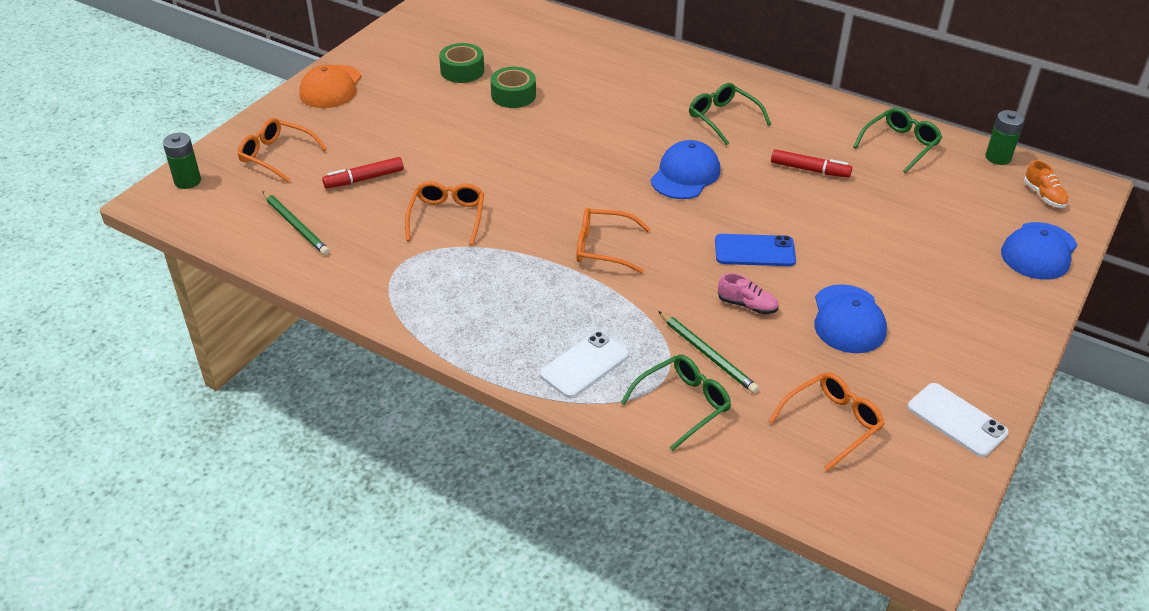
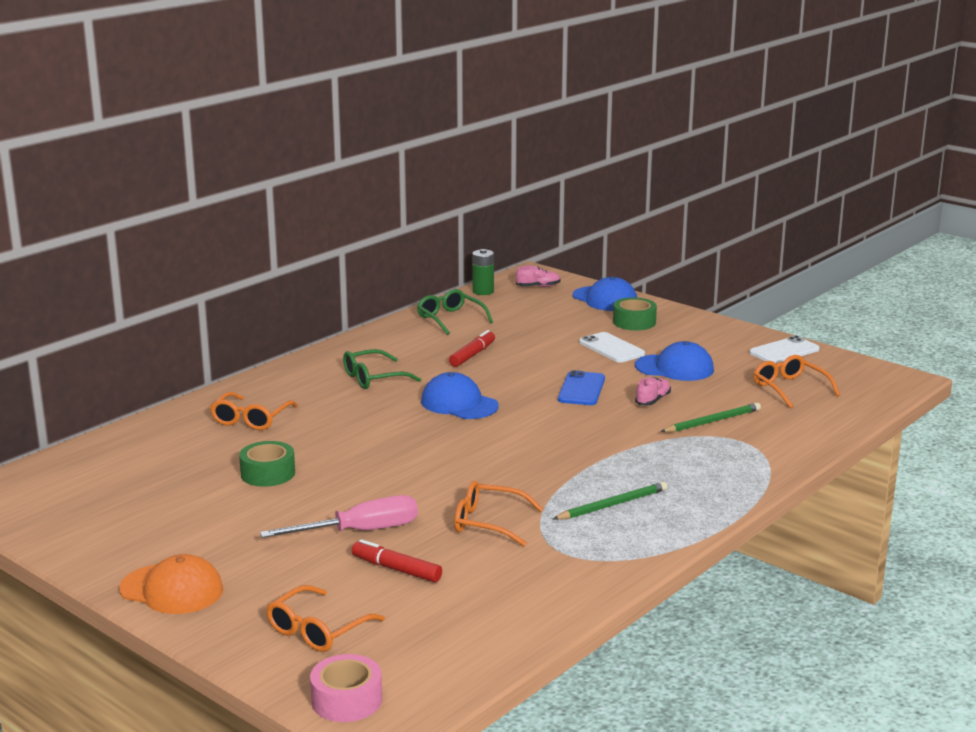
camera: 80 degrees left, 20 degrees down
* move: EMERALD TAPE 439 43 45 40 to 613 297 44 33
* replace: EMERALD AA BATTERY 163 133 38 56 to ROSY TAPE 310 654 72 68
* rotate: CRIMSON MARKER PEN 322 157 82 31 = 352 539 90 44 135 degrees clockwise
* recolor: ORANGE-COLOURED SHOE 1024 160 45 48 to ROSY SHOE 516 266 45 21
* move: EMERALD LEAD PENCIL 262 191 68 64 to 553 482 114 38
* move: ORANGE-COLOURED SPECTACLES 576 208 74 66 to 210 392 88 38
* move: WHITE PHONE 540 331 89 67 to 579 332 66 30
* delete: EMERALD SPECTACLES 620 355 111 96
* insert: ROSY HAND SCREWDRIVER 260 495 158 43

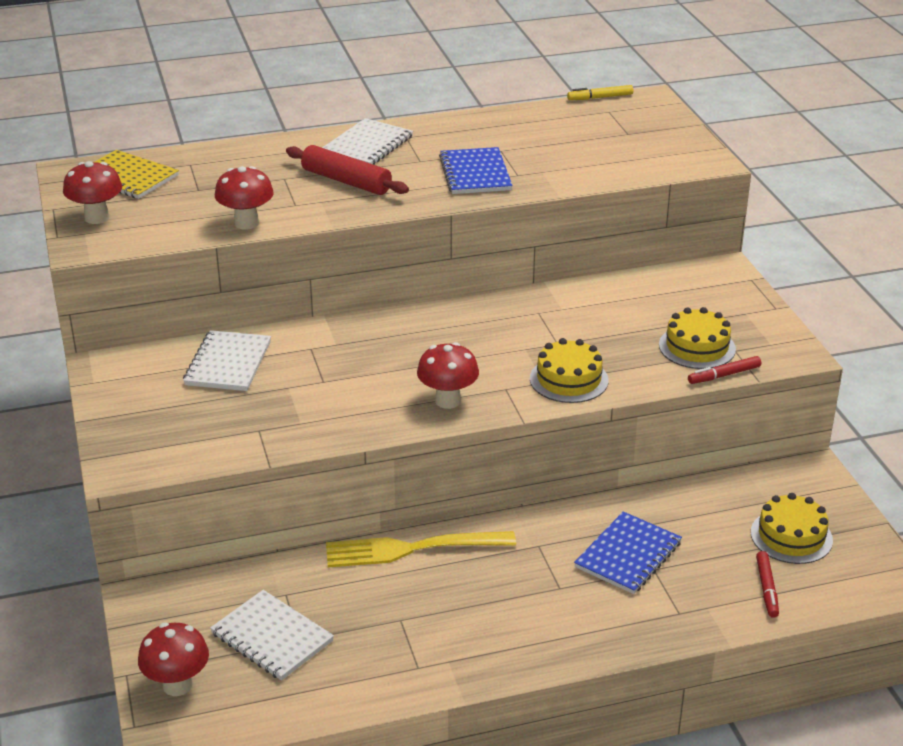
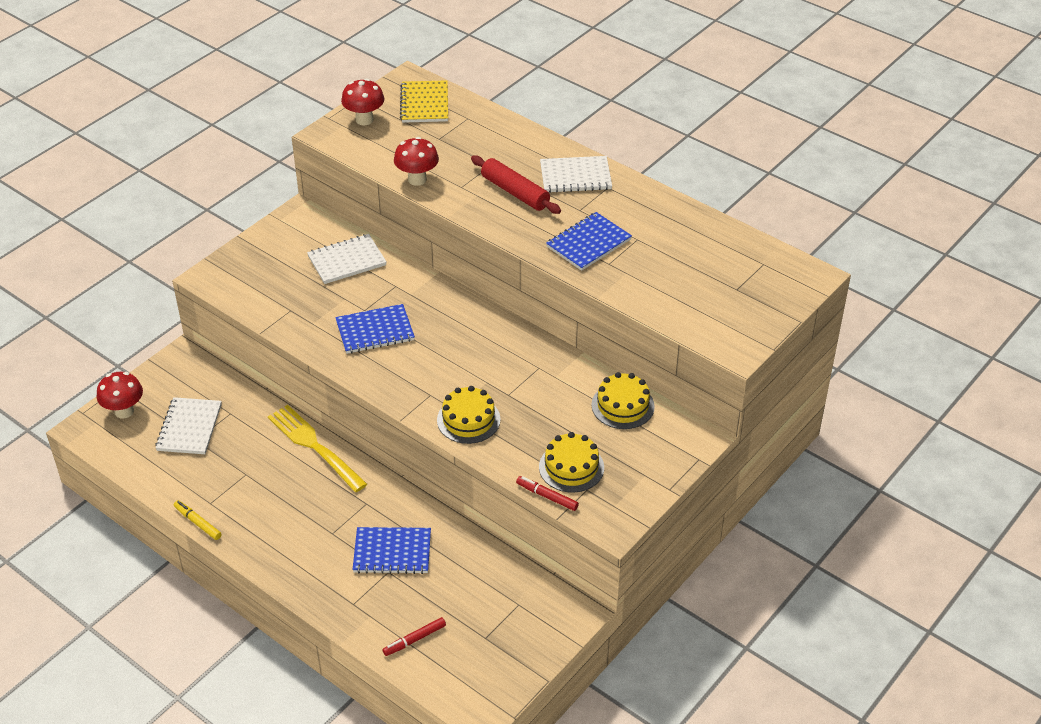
camera: 55 degrees right, 10 degrees up
* move: GOLDEN MARKER PEN 567 85 66 15 to 174 500 48 40
* rotate: CRIMSON ROLLING PIN 286 145 123 50 = 471 156 90 58 45 degrees counterclockwise
* delete: CRIMSON TOADSTOOL 417 342 62 67
* move: GOLDEN LAYER CAKE 751 493 82 71 to 592 372 63 57
* insert: BLUE EXERCISE BOOK 335 304 80 50

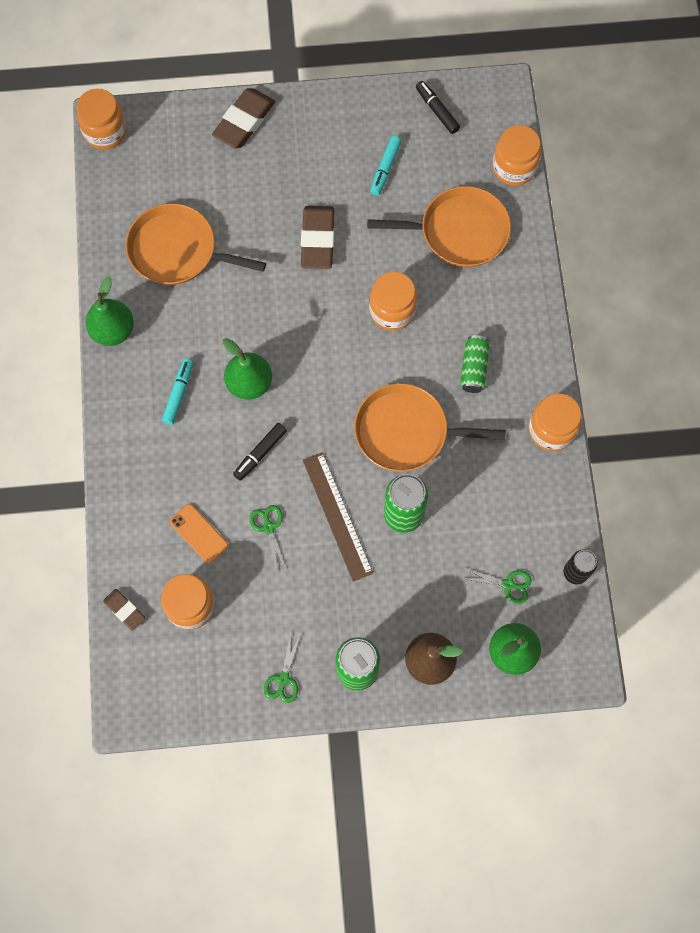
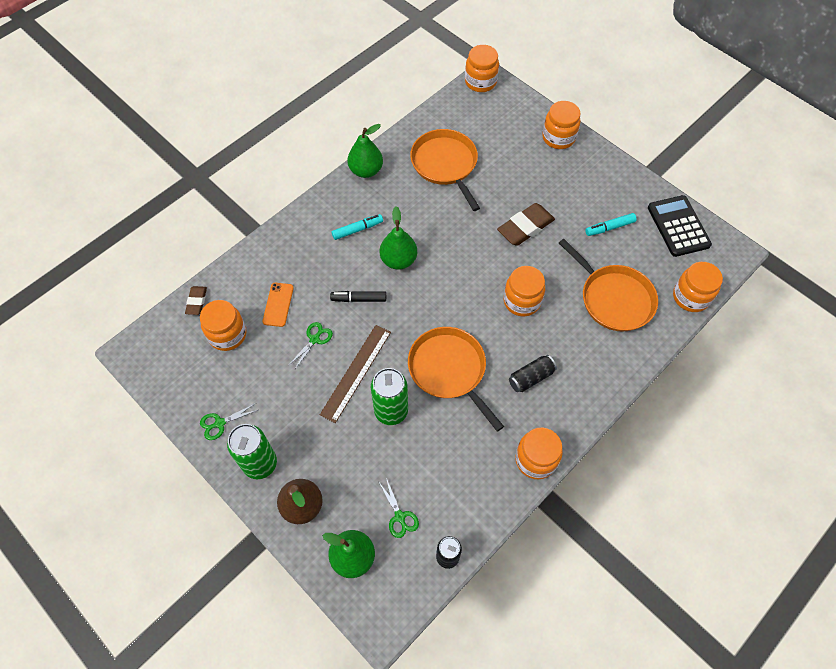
camera: 50 degrees right, 10 degrees down
* replace: EBONY MARKER PEN 416 81 44 53 to EBONY POCKET CALCULATOR 648 195 64 62
* replace: DARK BROWN ERASER 212 88 63 60 to ORANGE-COLOURED JAR 542 101 39 48
* recolor: EMERALD SODA CAN 460 335 30 58 to EBONY SODA CAN 509 355 48 37

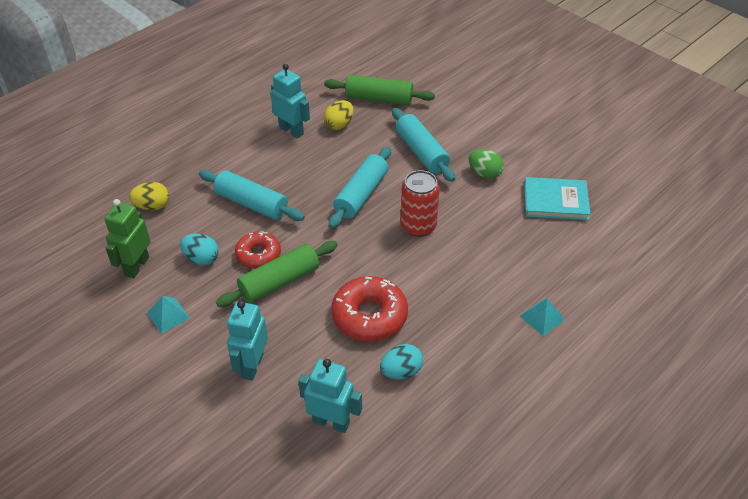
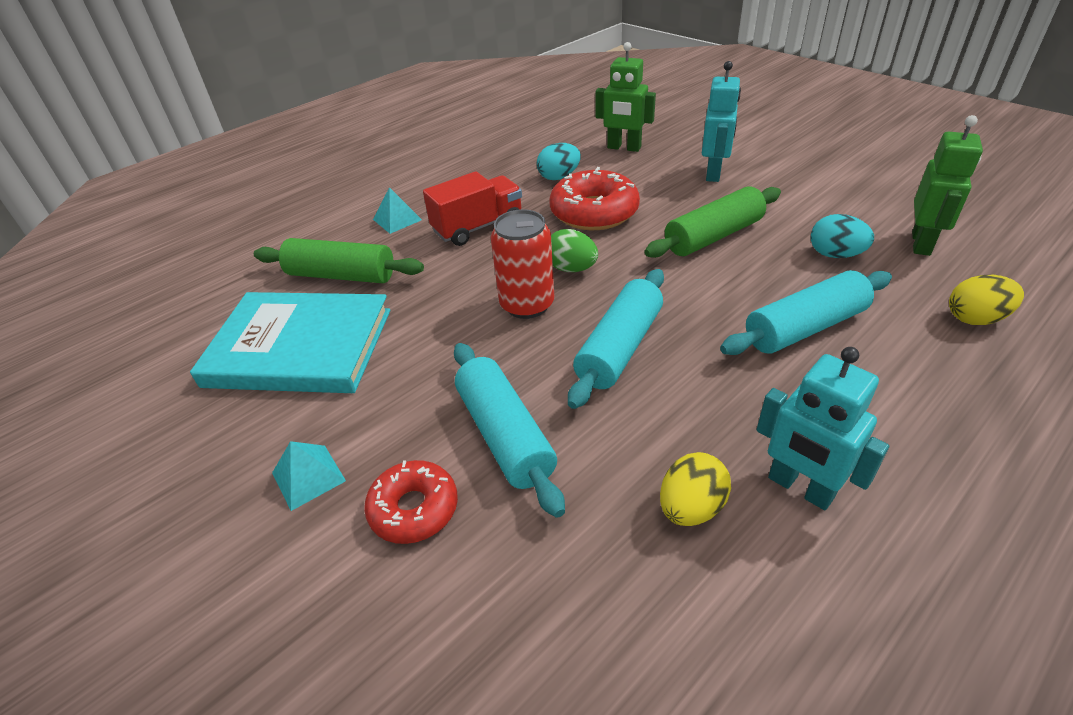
camera: 175 degrees left, 5 degrees down
* move: EMERALD ROLLING PIN 324 75 111 30 to 254 238 170 45
* move: EMERALD EGG 469 149 35 30 to 551 229 47 43
* rotate: TURQUOISE ROLLING PIN 199 170 106 51 = 720 270 172 85 60 degrees counterclockwise
* resize: TURQUOISE HARDBACK 524 177 67 43 = 190 292 201 101 x1.55
* move: CRIMSON DONUT 235 232 46 37 to 364 460 94 84
* move: TURQUOISE PYRAMID 147 296 43 38 to 272 441 74 70
* recolor: TURQUOISE TOY ROBOT 298 359 64 74 to EMERALD TOY ROBOT 595 42 61 110
* insert: CRIMSON TRUCK 423 171 99 75

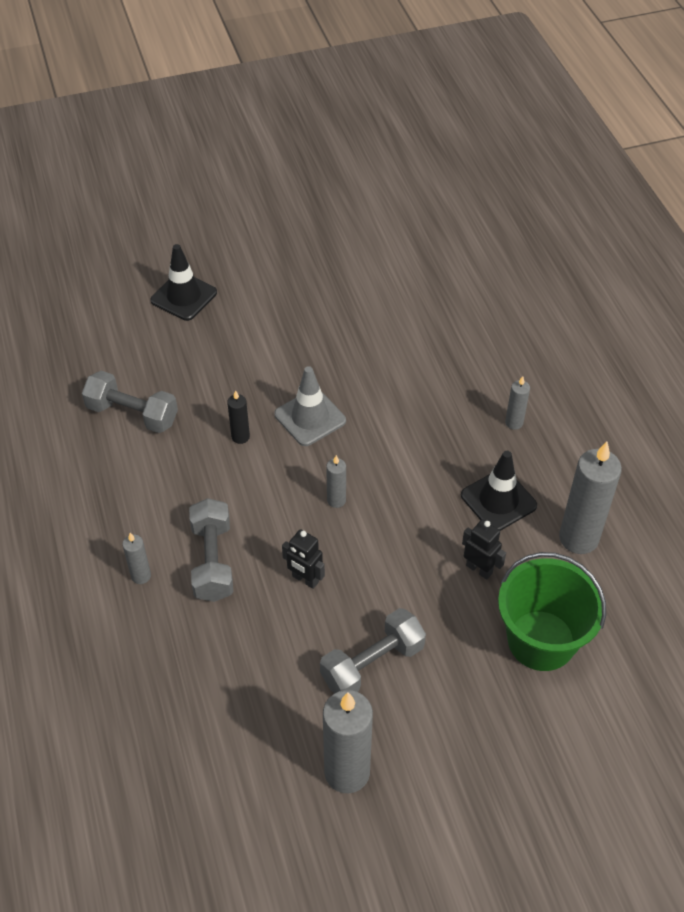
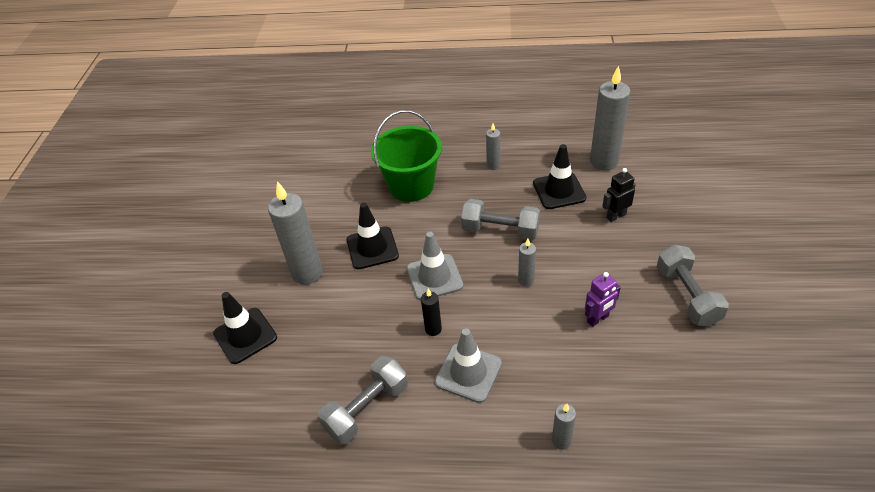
camera: 65 degrees left, 5 degrees down
* move: GREY FREE WEIGHT 189 498 44 104 to 461 199 79 42
* recolor: EBONY TOY ROBOT 282 529 43 60 to VIOLET TOY ROBOT 585 272 36 55
* move: EMERALD SAND BUCKET 498 552 108 119 to 371 110 71 92
* move: GREY PILLAR CANDLE 323 690 50 103 to 268 181 55 104
* insert: EBONY TRAFFIC CONE 347 203 52 66
* insert: GREY TRAFFIC CONE 435 328 67 75

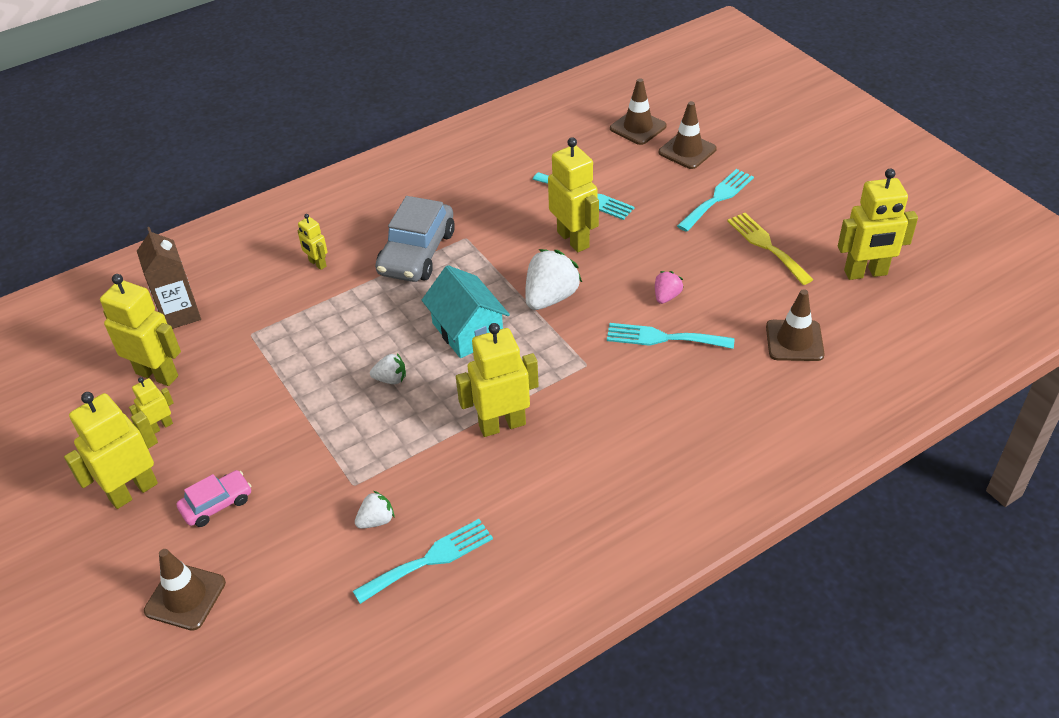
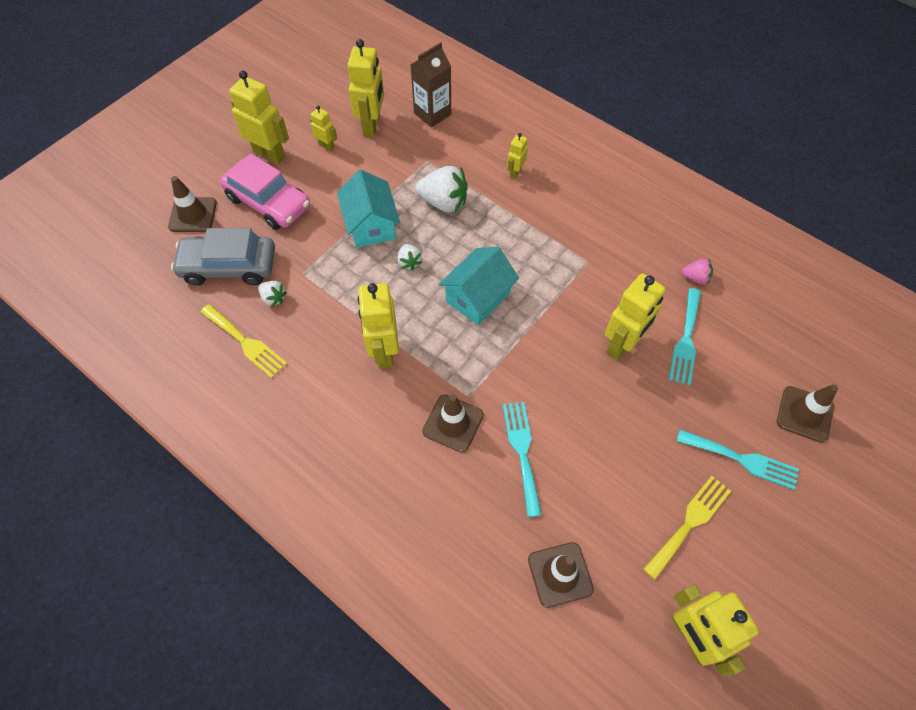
camera: 70 degrees right, 15 degrees up
* move: DARK BROWN TRAFFIC CONE 610 78 57 67 to 422 394 62 58
* move: GREY CAR 375 196 80 86 to 171 228 104 58
* move: WHITE BERRY 525 249 57 61 to 416 166 52 46
* move: ROSY BERRY 655 271 28 33 to 681 259 32 25
* rotate: GOLDEN TOY ROBOT 456 323 83 114 = 357 283 42 86 150 degrees counterclockwise
* resize: ROSY CAR 176 470 75 57 = 220 153 90 77 x1.83
* recolor: TURQUOISE DINNER FORK 353 519 140 85 to GOLDEN DINNER FORK 200 304 87 74
* insert: TURQUOISE HOUSE 337 170 63 78

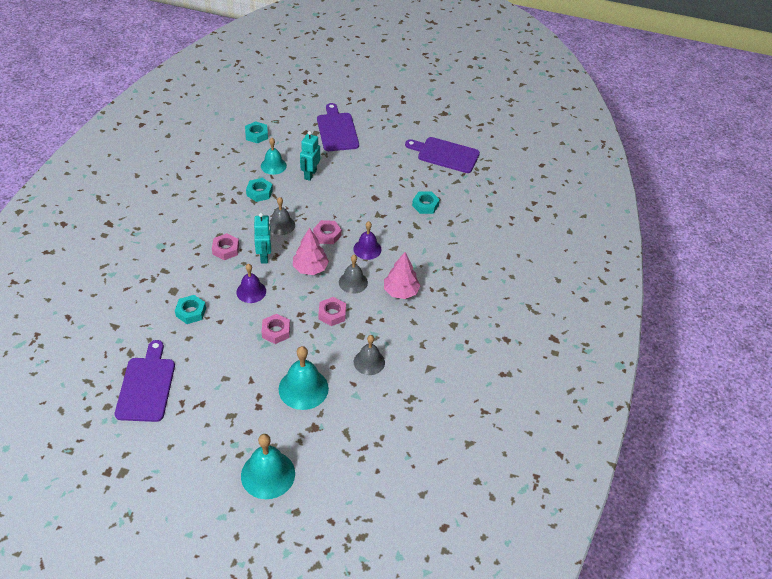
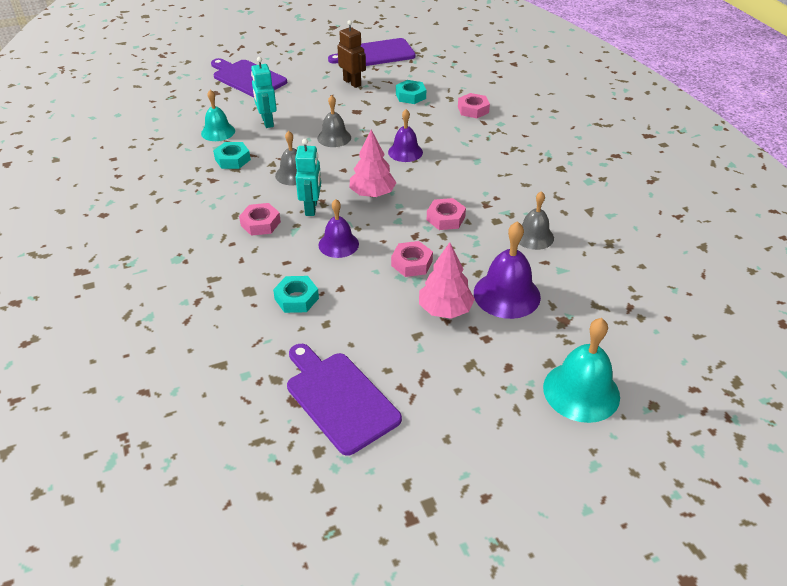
camera: 35 degrees left, 5 degrees down
* delete: TURQUOISE HEX NUT 245 121 23 23
* rotate: TURQUOISE TOY ROBOT 254 213 18 51 = 295 139 26 77 45 degrees clockwise
* move: ROSY HEX NUT 313 220 29 24 to 458 93 32 25
* move: ROSY FIR TREE 384 252 37 47 to 419 242 56 77
* move: GREY SCHOOL BELL 339 255 29 39 to 317 95 34 52
* recolor: TURQUOISE SCHOOL BELL 279 346 50 64 to VIOLET SCHOOL BELL 474 221 67 98
* insert: DARK BROWN TOY ROBOT 337 20 29 68

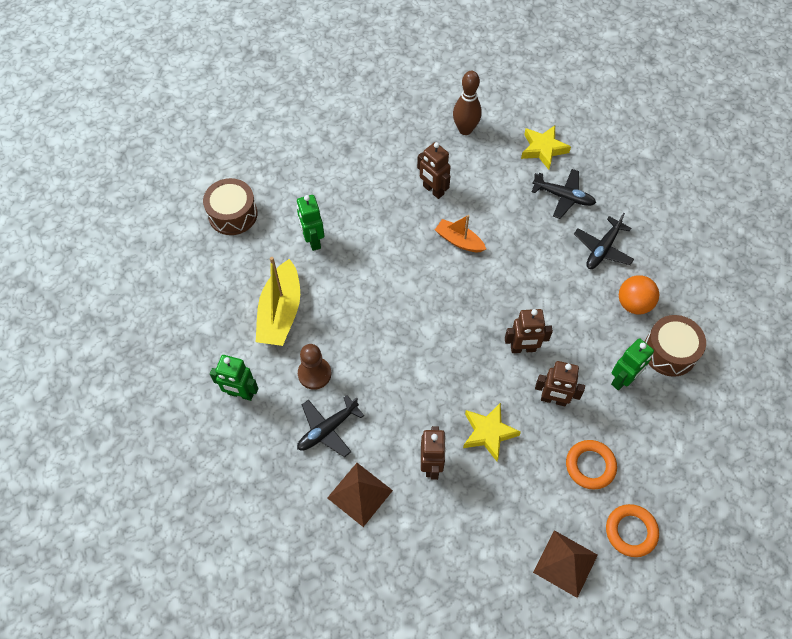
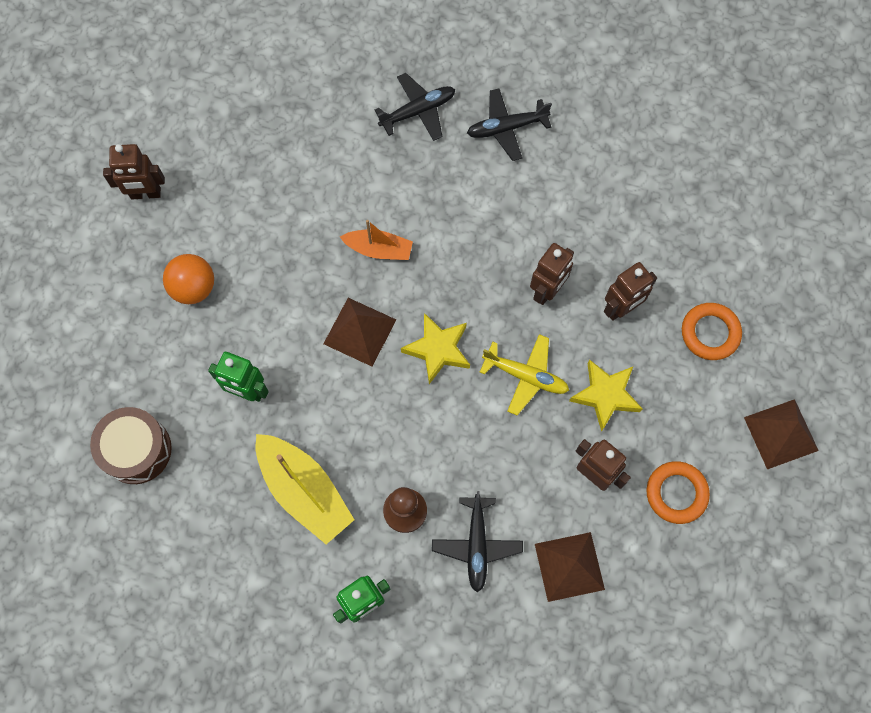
camera: 50 degrees left, 10 degrees up
* delete: DARK BROWN TENPIN 453 71 29 64
* move: GOLDEN FIVE-POINTED STAR 521 125 50 45 to 401 313 69 71
* move: DARK BROWN TOY ROBOT 417 142 34 57 to 103 144 62 55
* rotate: EBONY TOY PLANE 574 213 60 56 = 467 89 85 72 90 degrees clockwise
* rotate: ORANGE-COLOURED SAILBOAT 435 215 51 37 = 340 220 73 40 150 degrees counterclockwise
* move: ORANGE-COLOURED SPHERE 619 275 40 40 to 163 254 51 50
* delete: DARK BROWN DRUM 645 315 61 62
* delete: EMERALD TOY ROBOT 611 338 43 53
* move: ORANGE-COLOURED RING 606 504 53 53 to 647 461 63 63
* insert: DARK BROWN PYRAMID 323 298 73 68
* insert: GOLDEN TOY PLANE 480 334 89 81

